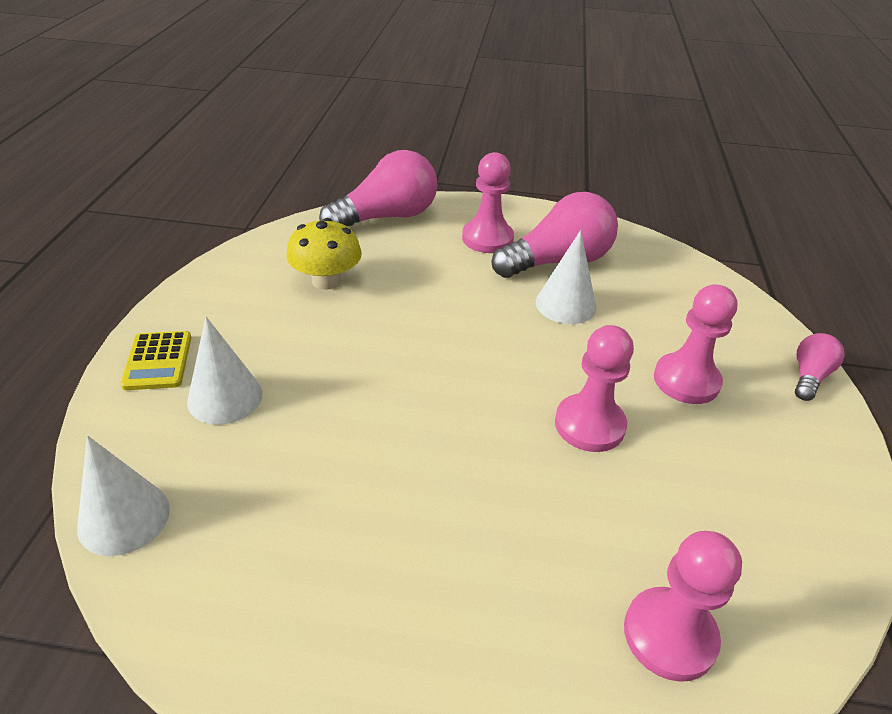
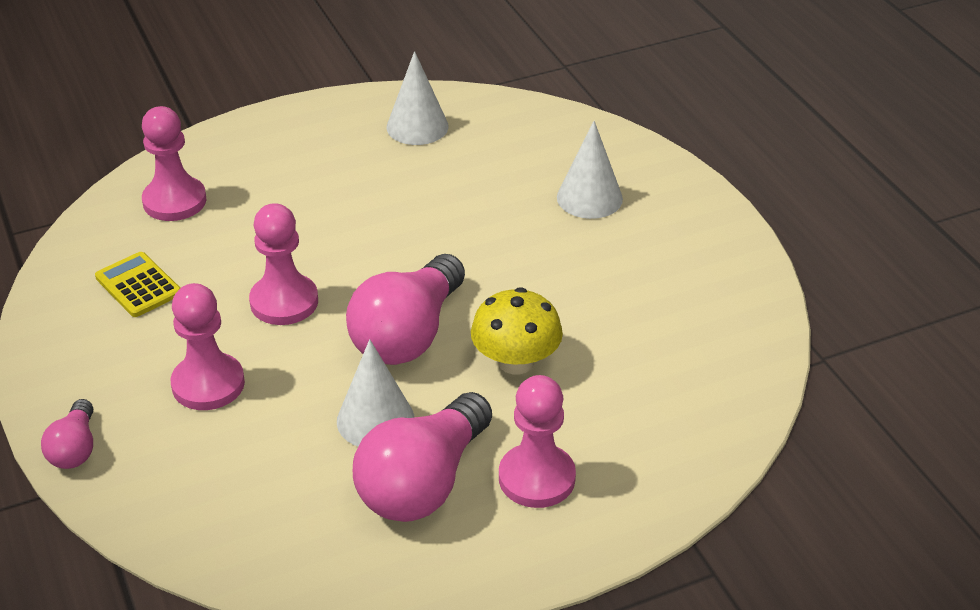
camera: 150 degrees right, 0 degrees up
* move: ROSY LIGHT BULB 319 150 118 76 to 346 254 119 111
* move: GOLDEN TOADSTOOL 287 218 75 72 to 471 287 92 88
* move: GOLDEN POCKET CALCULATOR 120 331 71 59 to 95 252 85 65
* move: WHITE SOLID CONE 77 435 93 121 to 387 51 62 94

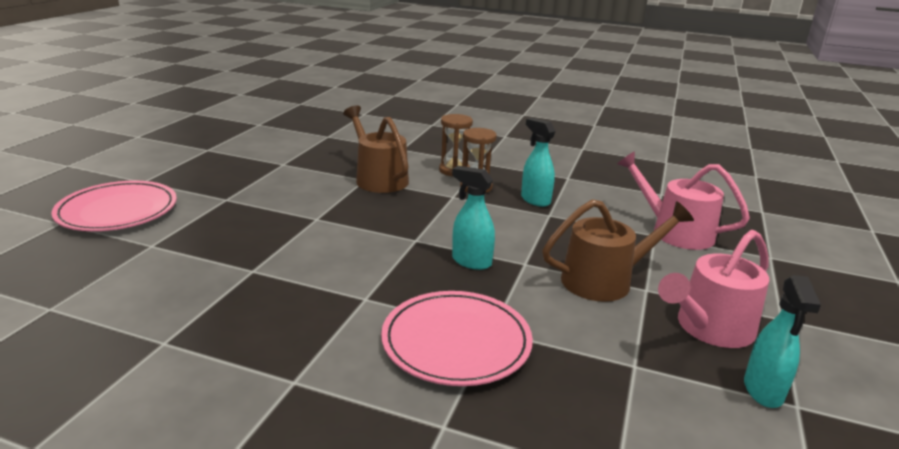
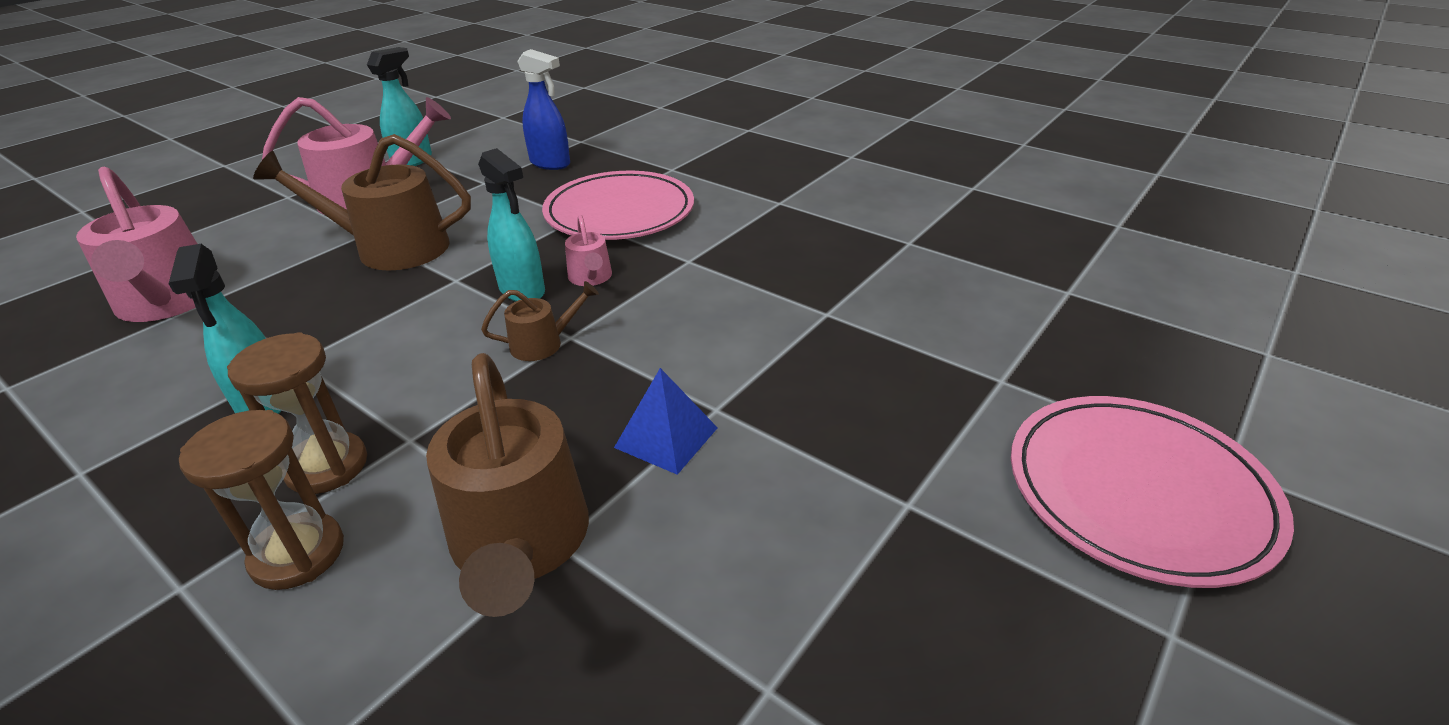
camera: 160 degrees left, 10 degrees up
* insert: BLUE SPRAY BOTTLE 517 49 53 121
* insert: ROSY WATERING POT 565 215 47 71
* insert: DARK BROWN WATERING POT 481 281 118 80
* insert: BLUE PYRAMID 614 368 104 107

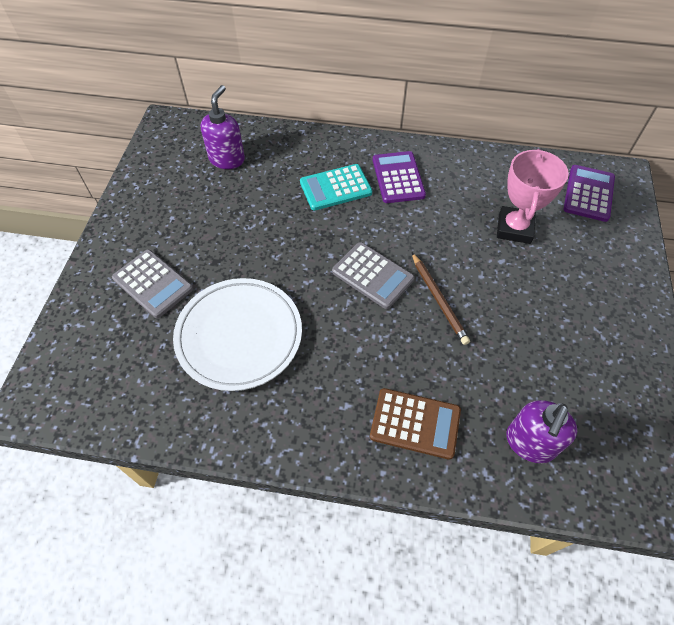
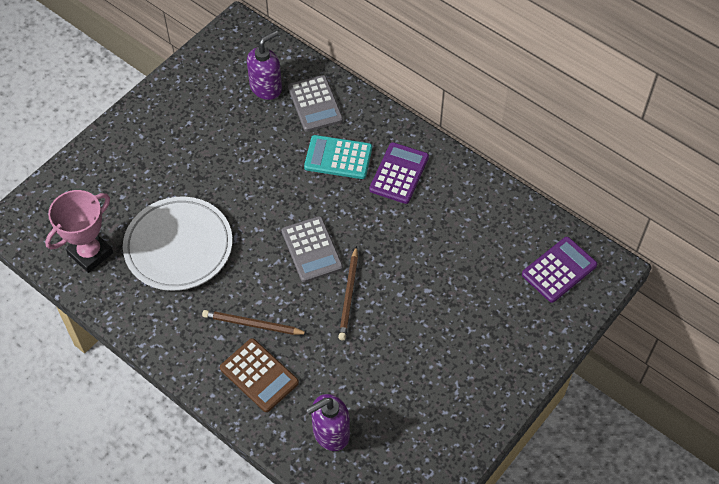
camera: 30 degrees right, 0 degrees up
* move: ROSY AWARD CUP 497 149 72 95 to 45 190 68 83
* move: GREY POCKET CALCULATOR 112 249 81 69 to 288 75 55 57
* insert: DARK BROWN LEAD PENCIL 202 310 106 25

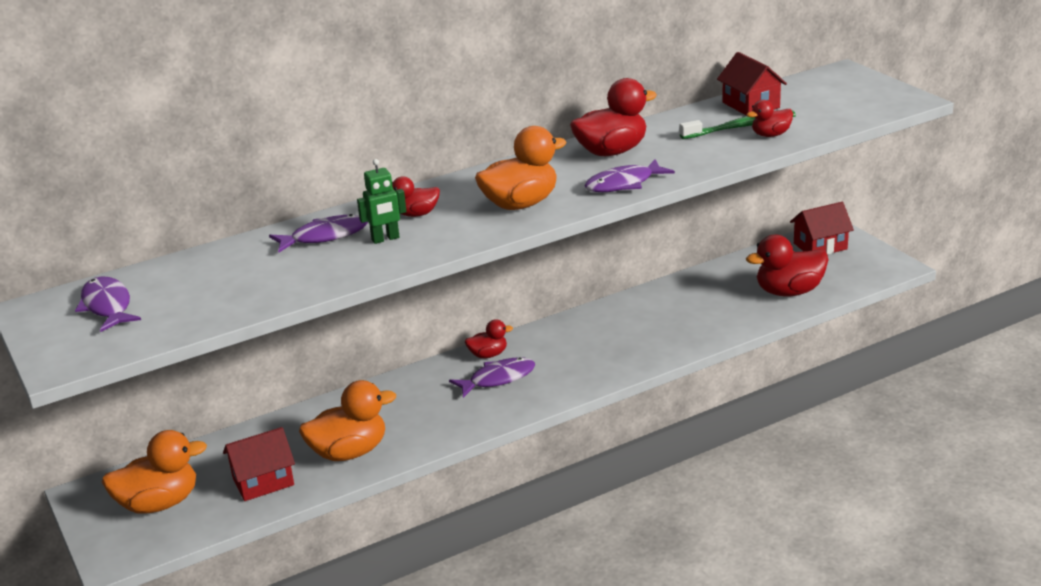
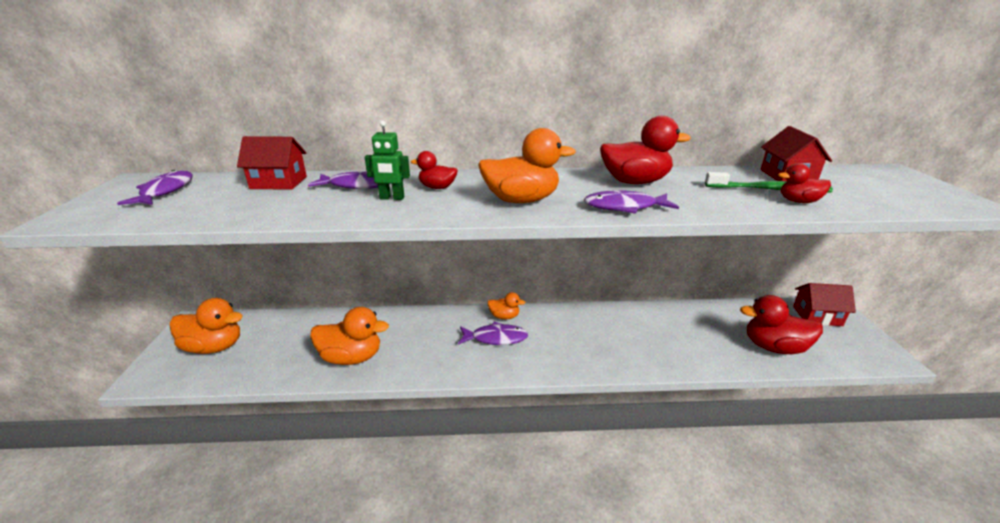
camera: 25 degrees right, 0 degrees up
* recolor: CRIMSON TOY DUCK 465 319 48 39 to ORANGE-COLOURED TOY DUCK 488 292 38 27
* move: CRIMSON HOUSE 223 427 72 74 to 237 136 70 54

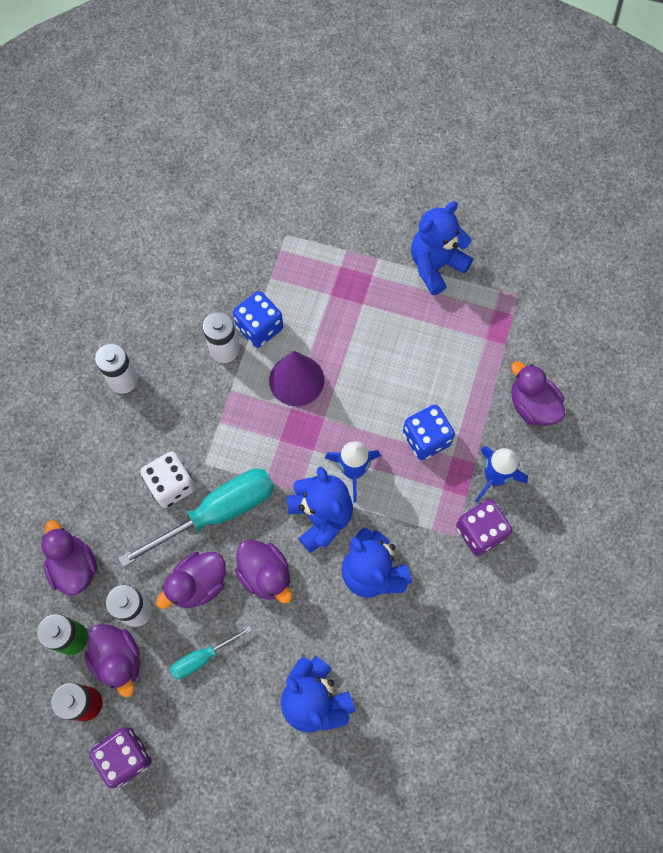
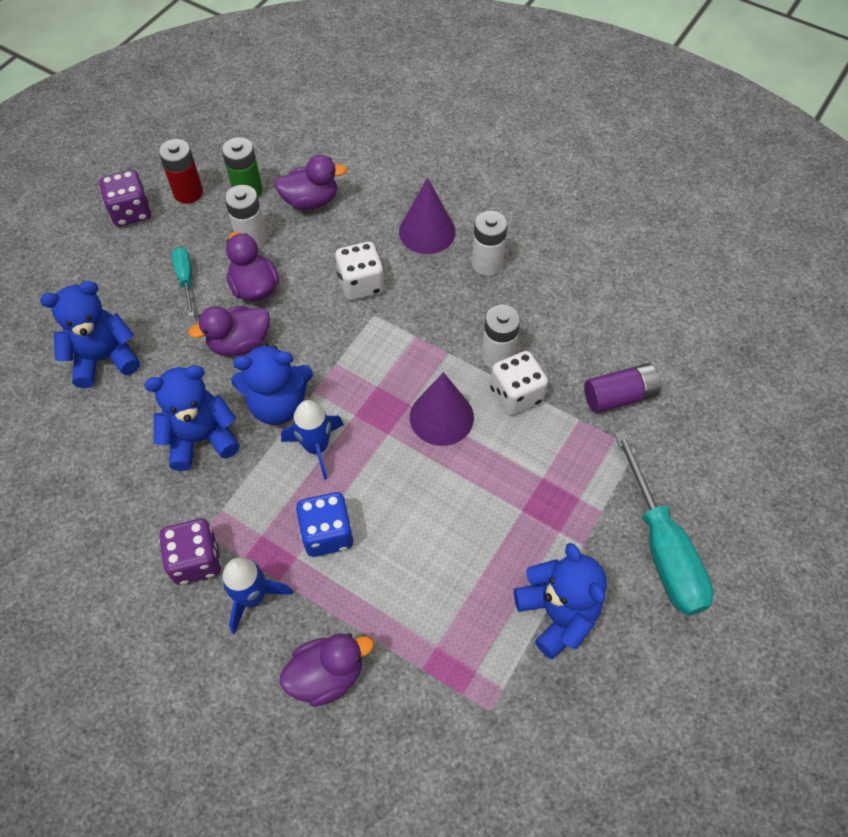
camera: 105 degrees right, 10 degrees down
* recolor: BLUE GAME DIE 233 291 50 57 to WHITE GAME DIE 490 351 58 64
* move: TURQUOISE HAND SCREWDRIVER 118 469 156 98 to 614 431 100 184
* delete: VIOLET TOY DUCK 84 623 56 74
* insert: VIOLET SOLID CONE 399 178 57 76
* insert: VIOLET AA BATTERY 584 363 77 50

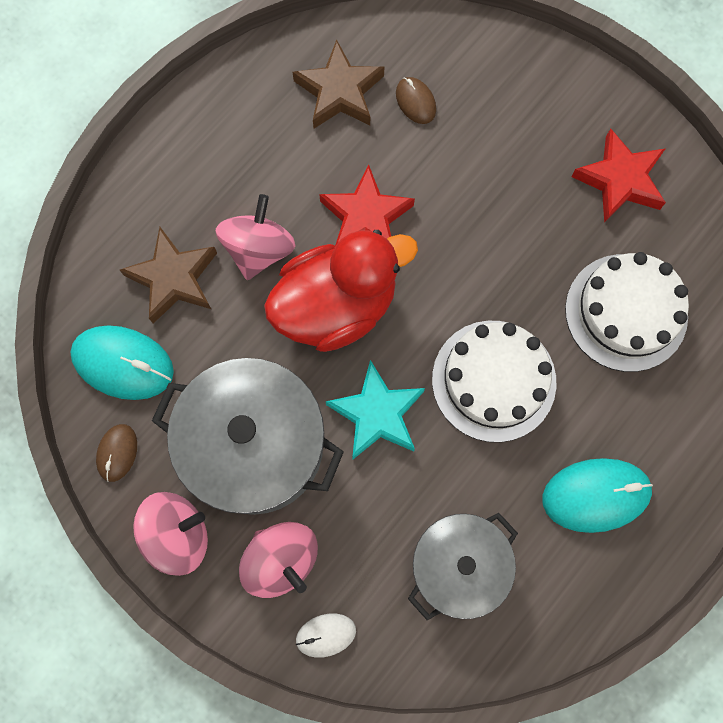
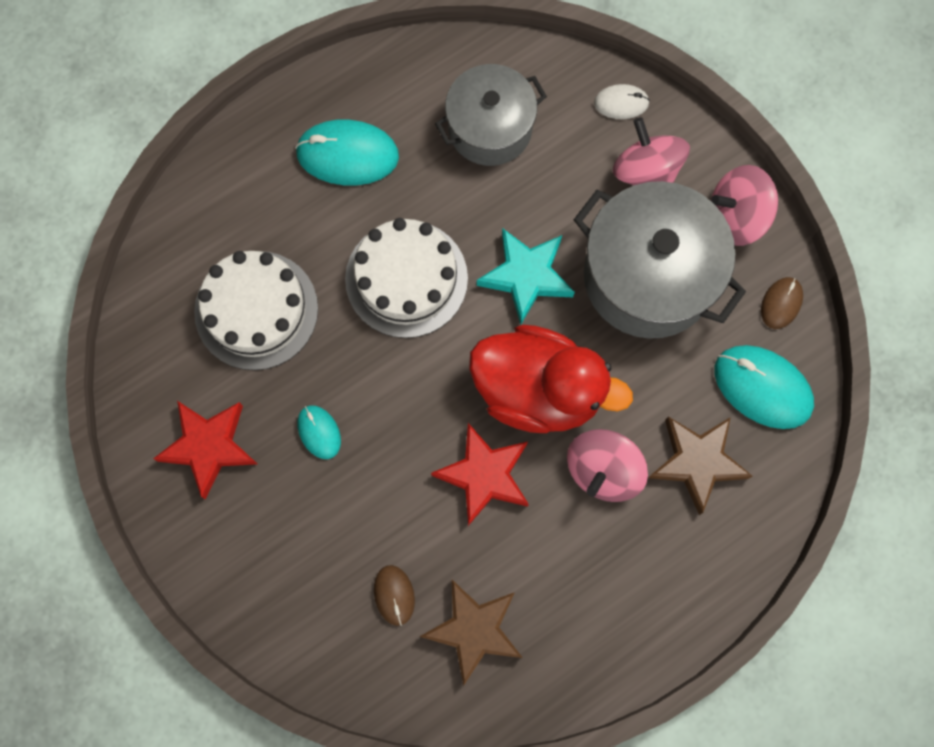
camera: 165 degrees left, 0 degrees up
* rotate: CRIMSON TOY DUCK 264 230 154 122 = 469 325 164 108 150 degrees counterclockwise
* insert: TURQUOISE PC MOUSE 297 405 44 54

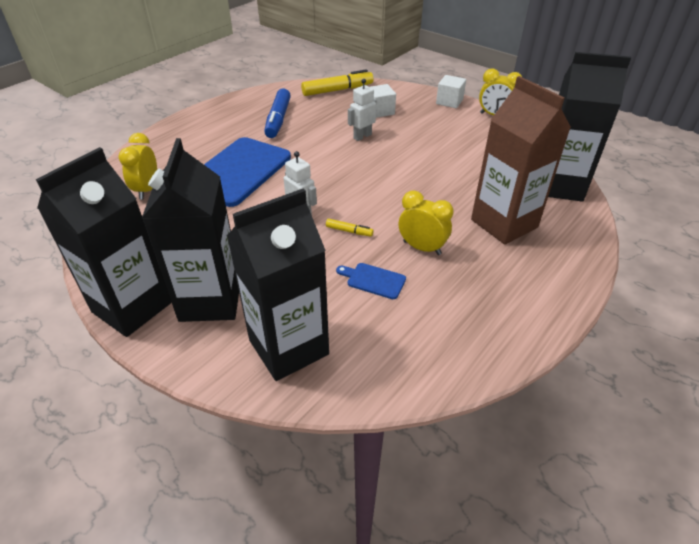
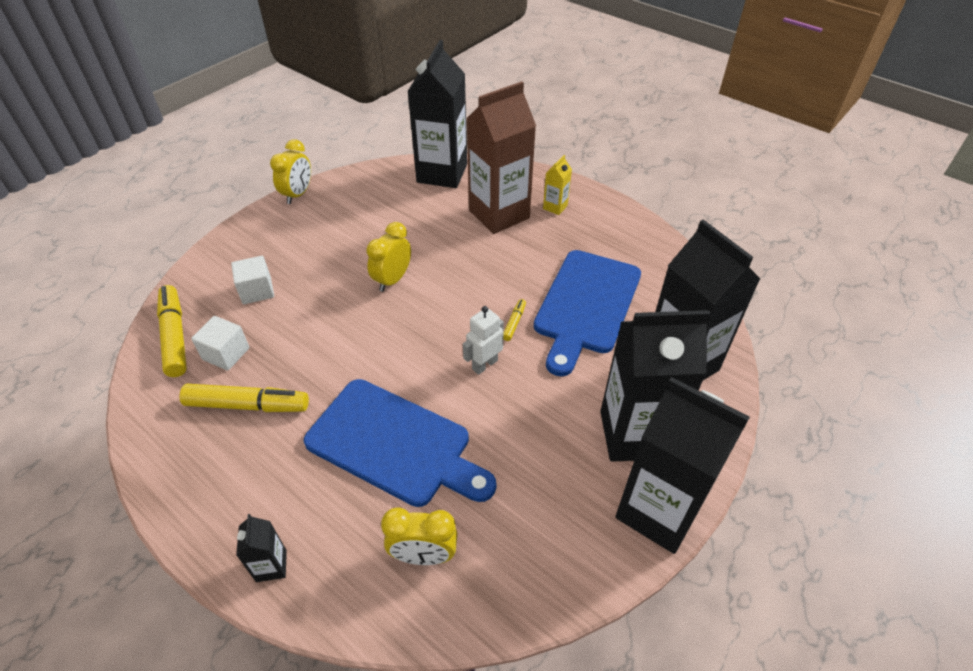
camera: 90 degrees left, 5 degrees up
* move: WHITE BLOCK 436 75 30 33 to 191 316 59 55
* delete: WHITE TOY ROBOT 348 79 29 62
* recolor: BLUE MARKER PEN 264 88 27 50 to GOLDEN MARKER PEN 179 384 130 28
* move: GOLDEN CLOCK 399 191 55 64 to 366 222 45 70
* resize: BLUE CHOPPING BOARD 336 263 70 36 = 533 250 108 126 x2.46
* insert: GOLDEN MILK CARTON 543 155 29 60
* insert: EBONY MILK CARTON 236 514 51 68

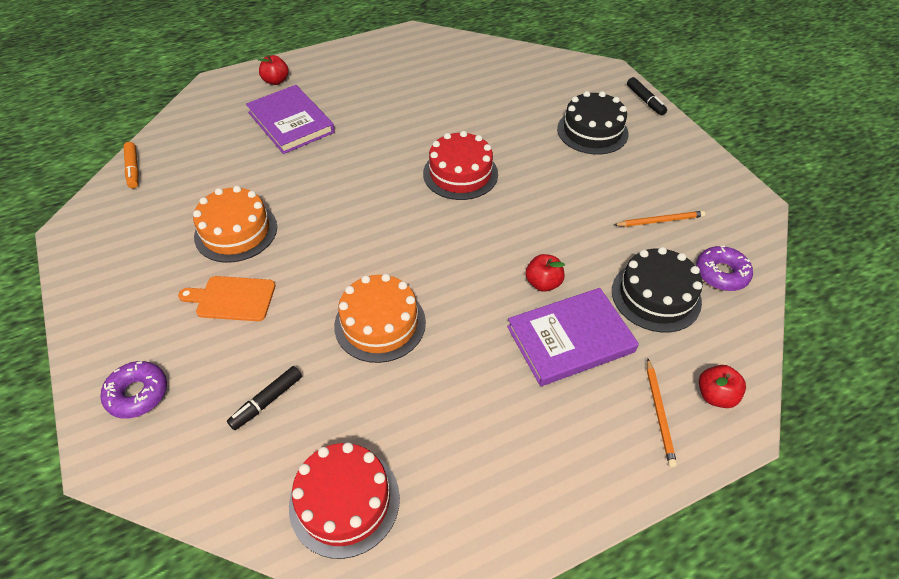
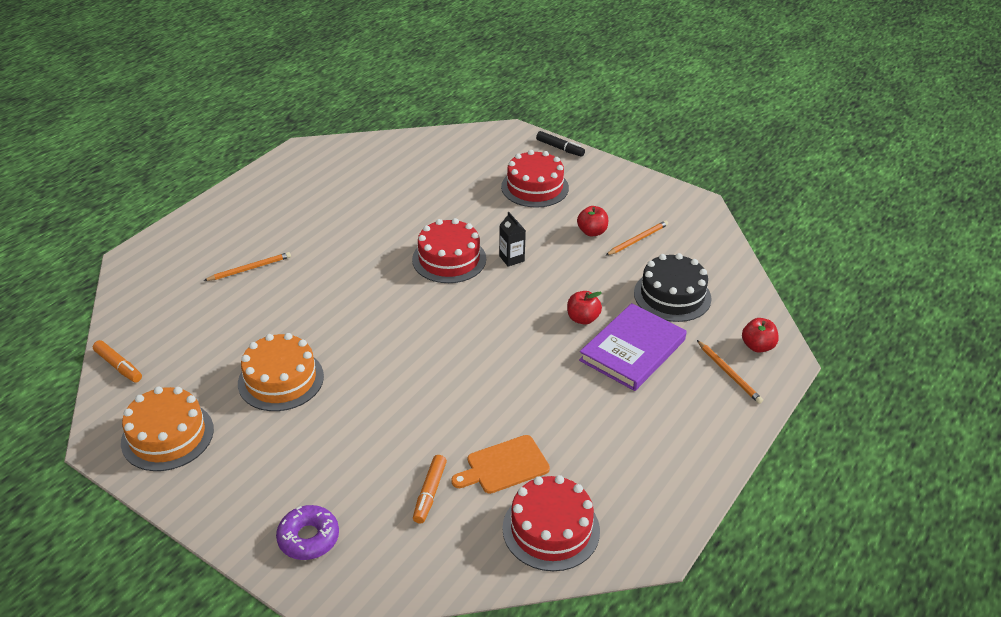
camera: 30 degrees left, 10 degrees down
* move: CRIMSON TOY APPLE 257 55 32 30 to 577 206 31 30
* replace: VIOLET HARDBACK 246 85 89 69 to ORANGE-COLOURED LEAD PENCIL 203 252 88 29
* recolor: EBONY LAYER CAKE 557 91 72 63 to CRIMSON LAYER CAKE 501 150 68 58
* delete: VIOLET DONUT 696 246 57 45
* move: ORANGE-COLOURED LAYER CAKE 334 274 92 89 to 121 387 93 84
* move: ORANGE-COLOURED CHOPPING BOARD 178 276 97 45 to 451 435 99 59
* recolor: EBONY MARKER PEN 227 366 75 64 to ORANGE-COLOURED MARKER PEN 413 455 34 69
* insert: EBONY MILK CARTON 499 212 27 55

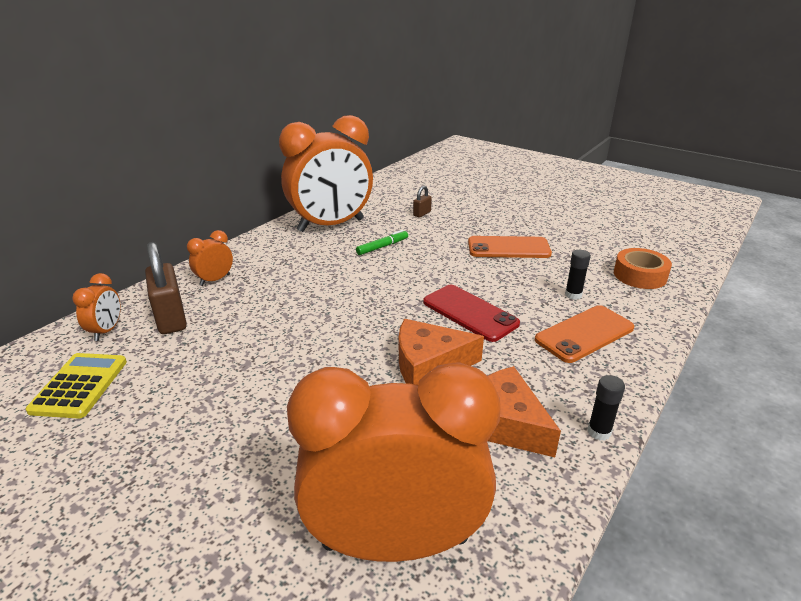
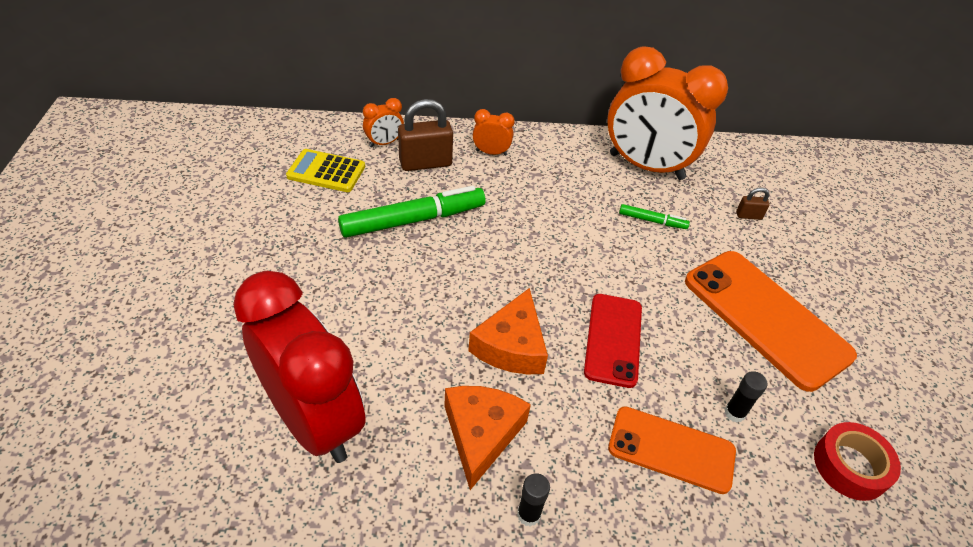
camera: 50 degrees right, 15 degrees up
* resize: ORANGE-COLOURED PHONE 468 236 84 22 = 685 251 172 141 x1.61
* rotate: DARK BROWN SMALL LOCK 145 242 42 92 = 398 99 55 72 45 degrees clockwise
* recolor: ORANGE-COLOURED TAPE 614 248 58 41 to CRIMSON TAPE 814 422 87 79
* rotate: ORANGE-COLOURED PIECE OF CHEESE 399 319 85 66 = 468 288 80 86 120 degrees counterclockwise
* rotate: GOLDEN POCKET CALCULATOR 25 353 102 65 = 286 149 79 43 135 degrees counterclockwise
* recolor: ORANGE-COLOURED CLOCK 287 362 214 200 to CRIMSON CLOCK 233 271 133 192
* insert: EMERALD MARKER PEN 338 186 148 52

